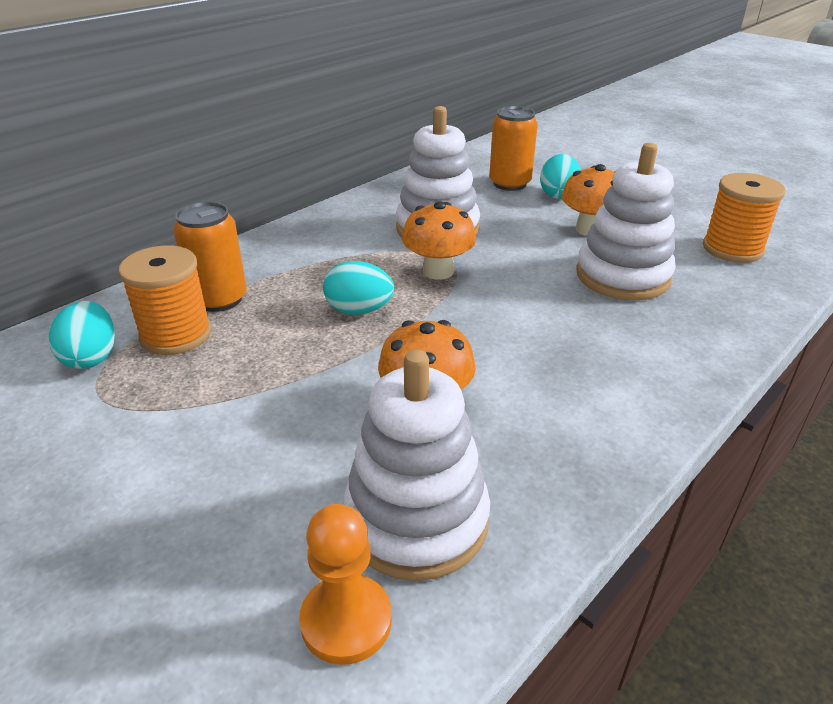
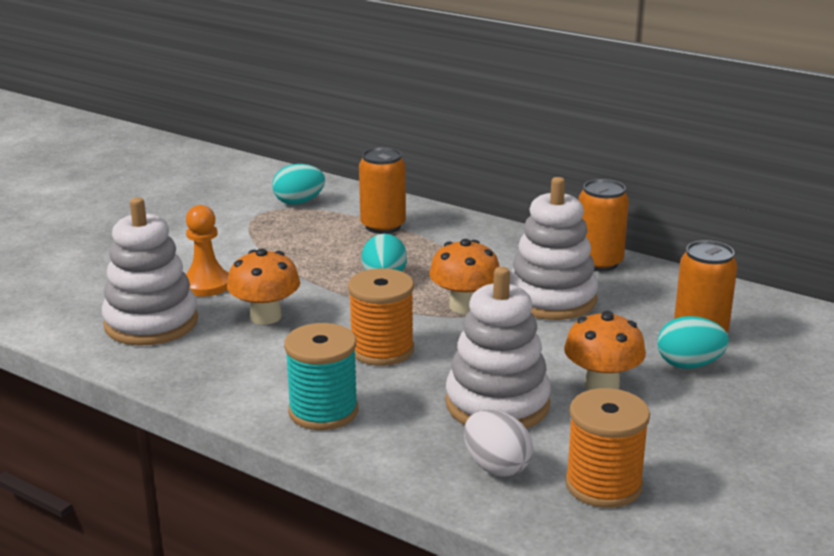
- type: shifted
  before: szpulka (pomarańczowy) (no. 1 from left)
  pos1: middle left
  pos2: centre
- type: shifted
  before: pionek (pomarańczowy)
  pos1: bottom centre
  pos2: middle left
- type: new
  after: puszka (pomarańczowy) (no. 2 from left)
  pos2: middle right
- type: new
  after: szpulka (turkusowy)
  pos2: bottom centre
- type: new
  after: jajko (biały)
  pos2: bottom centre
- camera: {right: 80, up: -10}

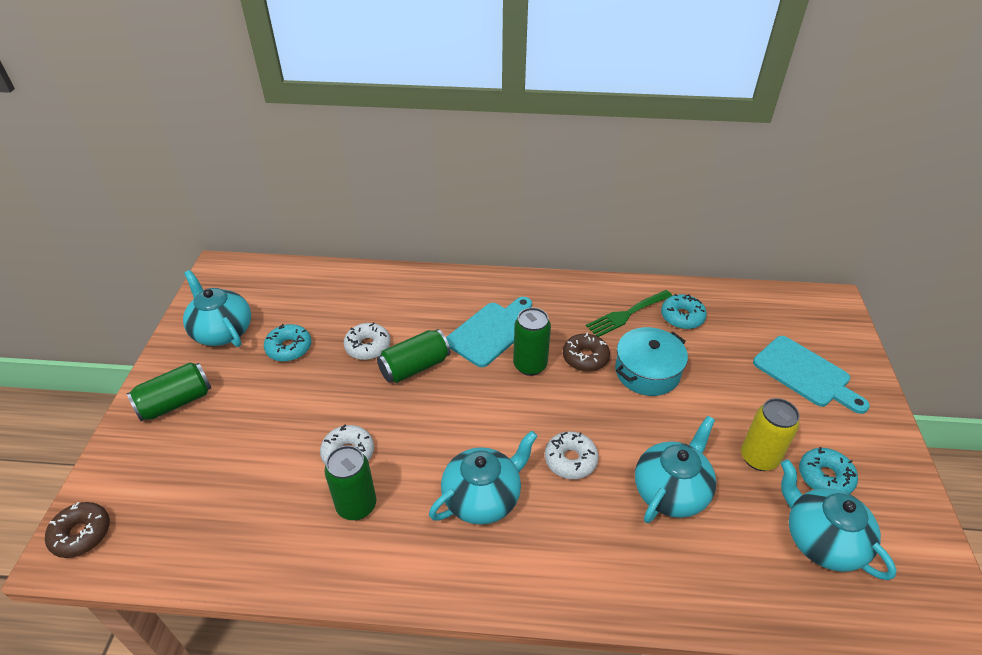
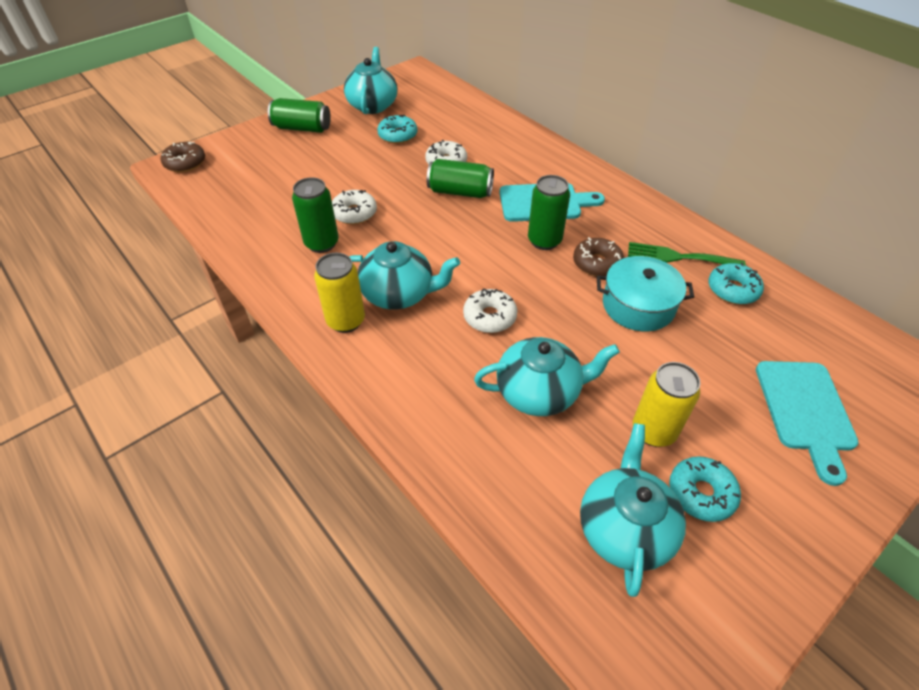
- type: new
  after: puszka (żółty) (no. 1 from left)
  pos2: centre
- camera: {right: 45, up: 5}

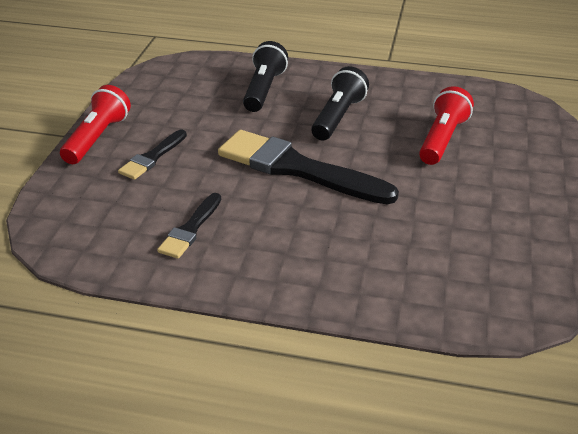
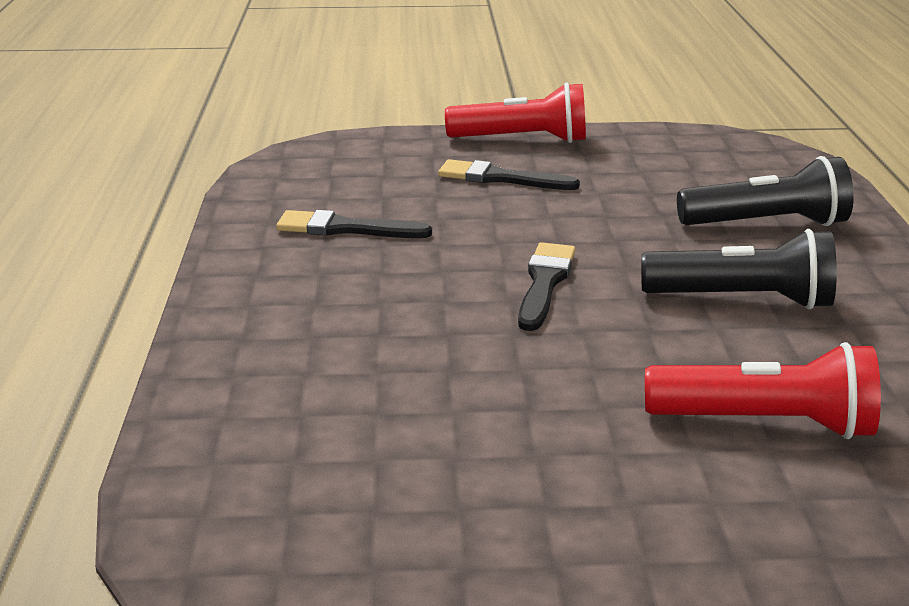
- type: scaled
  before: pędzel (czarny) (no. 3 from left)
  pos1: centre
  pos2: centre
  scale: 0.5
- camera: {right: 75, up: -10}

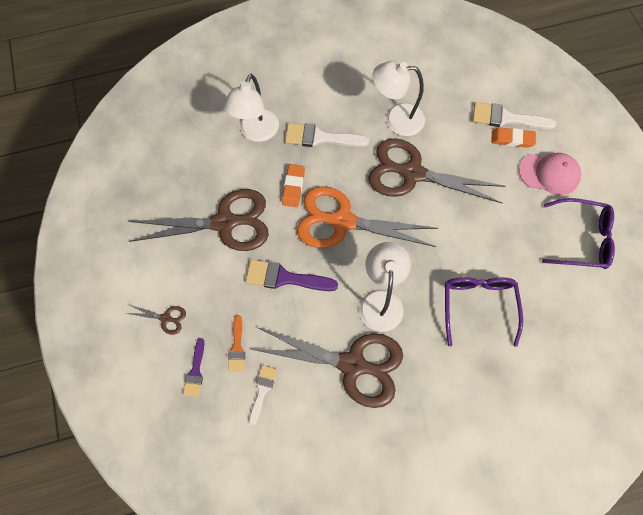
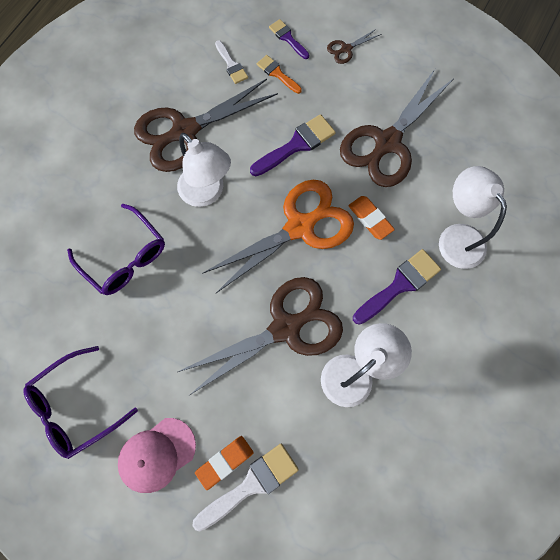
- type: repainted
  before: pędzel (biały) (no. 2 from left)
  after: pędzel (fioletowy) (no. 3 from left)
  pos1: top centre
  pos2: middle right
- camera: {right: 135, up: 5}

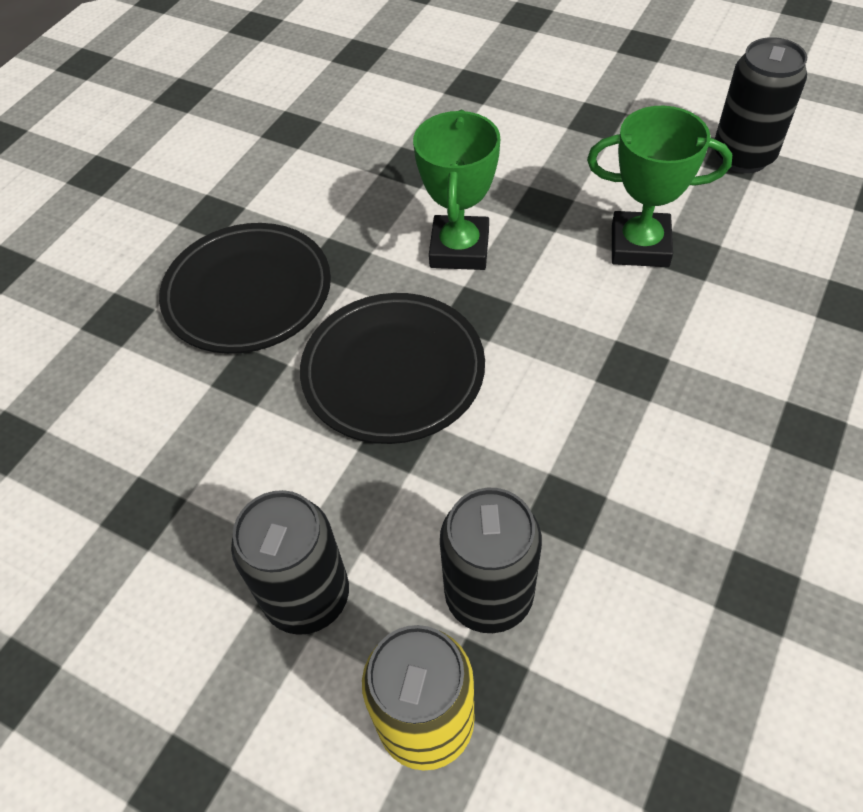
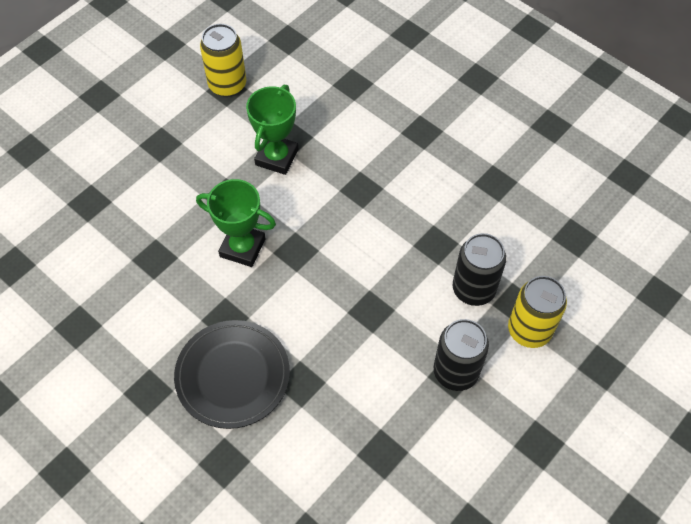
- type: repainted
  before: puszka (czarny) (no. 3 from left)
  after: puszka (żółty) (no. 1 from left)
  pos1: top right
  pos2: top left
- type: gone
  before: talerz (czarny) (no. 2 from left)
  pos1: centre
- camera: {right: -80, up: 5}

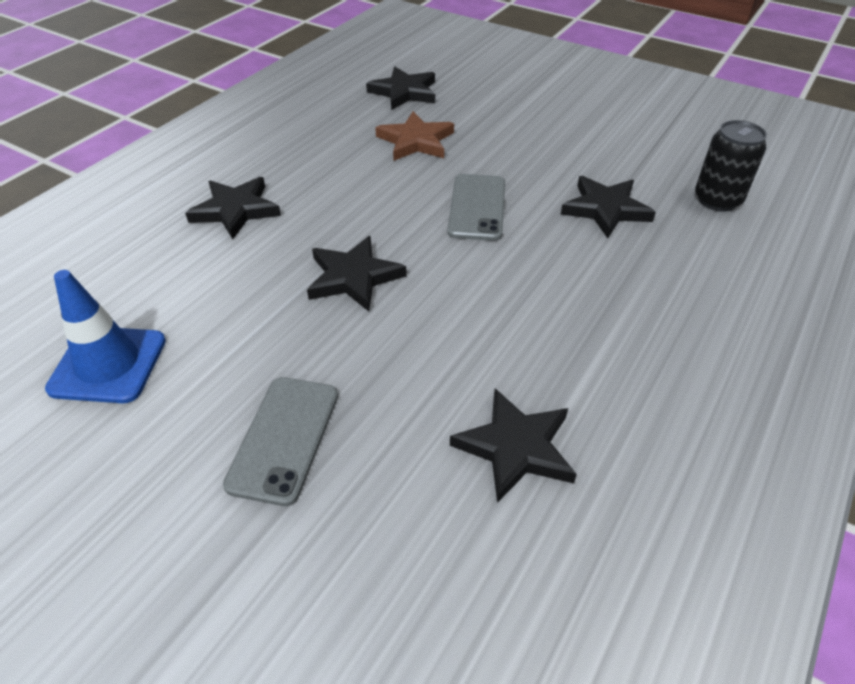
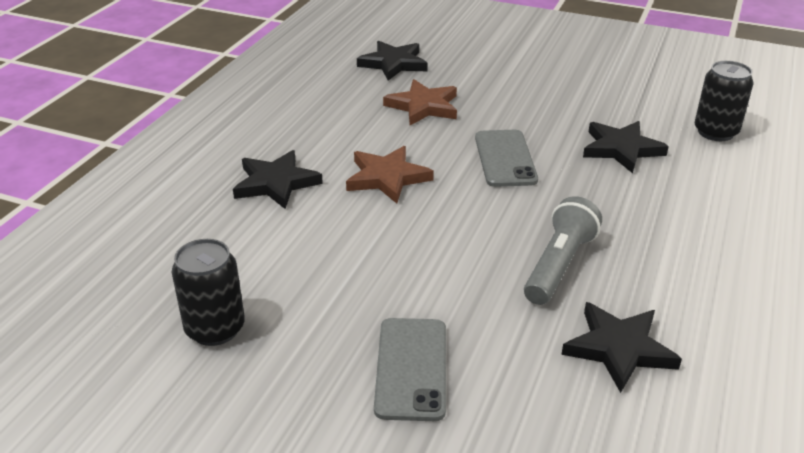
- type: gone
  before: gwiazda (czarny) (no. 2 from left)
  pos1: centre
- type: swapped
  before: pachołek (niebieski)
  after: puszka (czarny) (no. 1 from left)
  pos1: middle left
  pos2: middle left
- type: new
  after: gwiazda (brązowy) (no. 1 from left)
  pos2: centre
- type: new
  after: latarka (szary)
  pos2: middle right
- camera: {right: -10, up: -10}

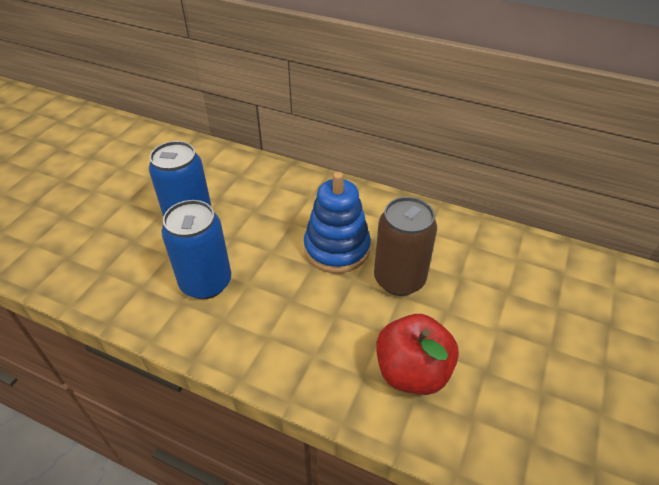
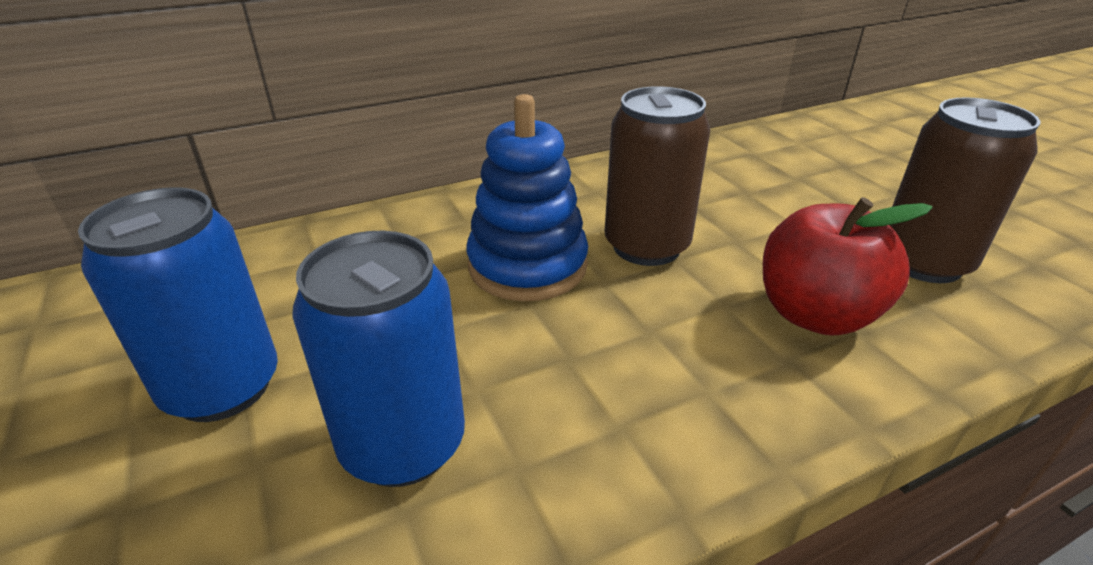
- type: new
  after: puszka (brązowy) (no. 2 from left)
  pos2: middle right
- camera: {right: -50, up: -10}

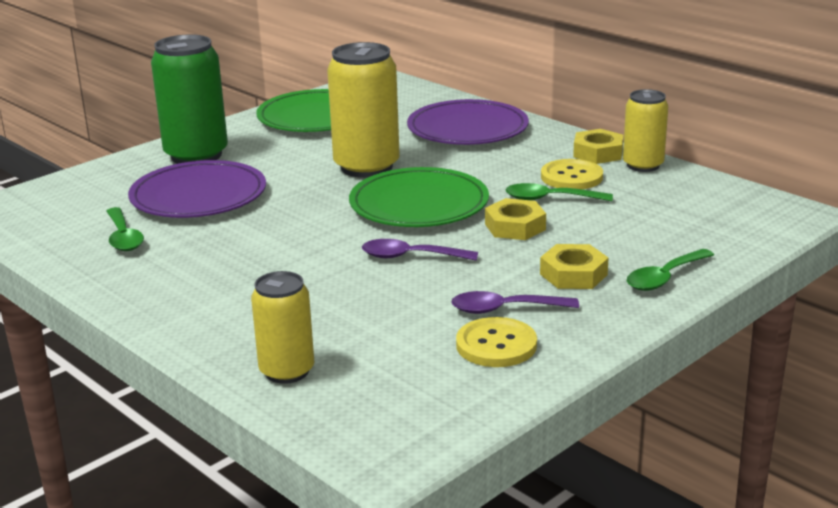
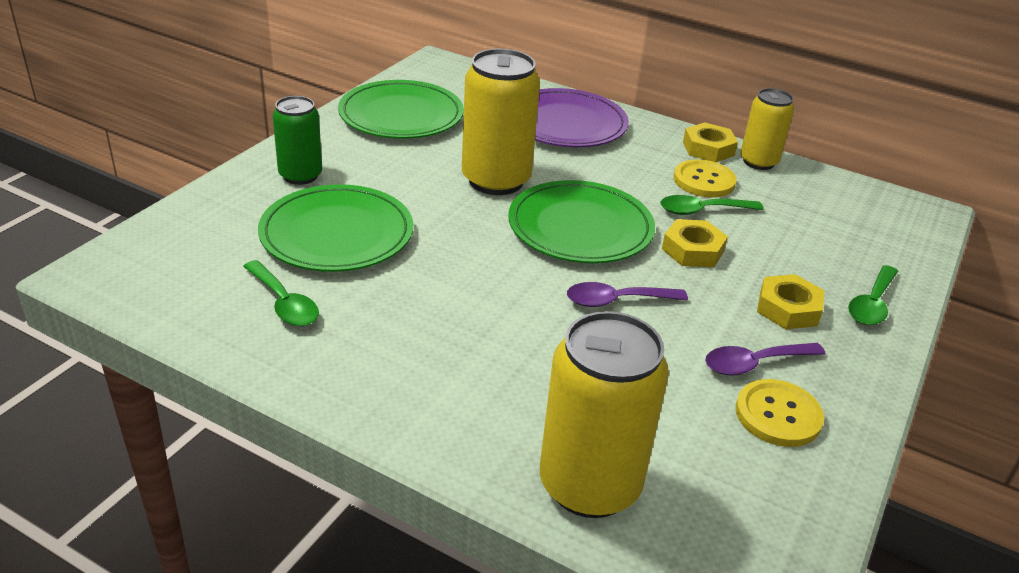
- type: scaled
  before: puszka (zielony)
  pos1: top left
  pos2: top left
  scale: 0.61
- type: repainted
  before: talerz (fioletowy) (no. 1 from left)
  after: talerz (zielony) (no. 1 from left)
  pos1: middle left
  pos2: middle left
- type: scaled
  before: puszka (żółty) (no. 1 from left in the first image)
  pos1: centre
  pos2: bottom centre
  scale: 1.65
- camera: {right: -20, up: 10}

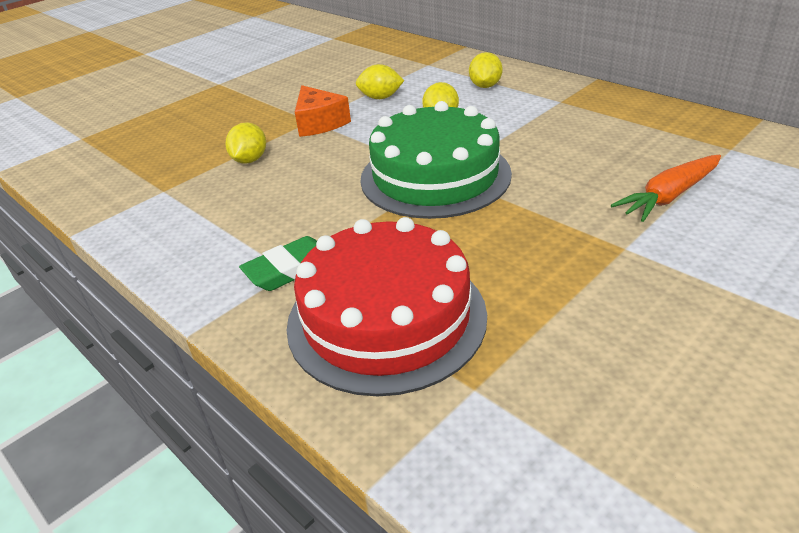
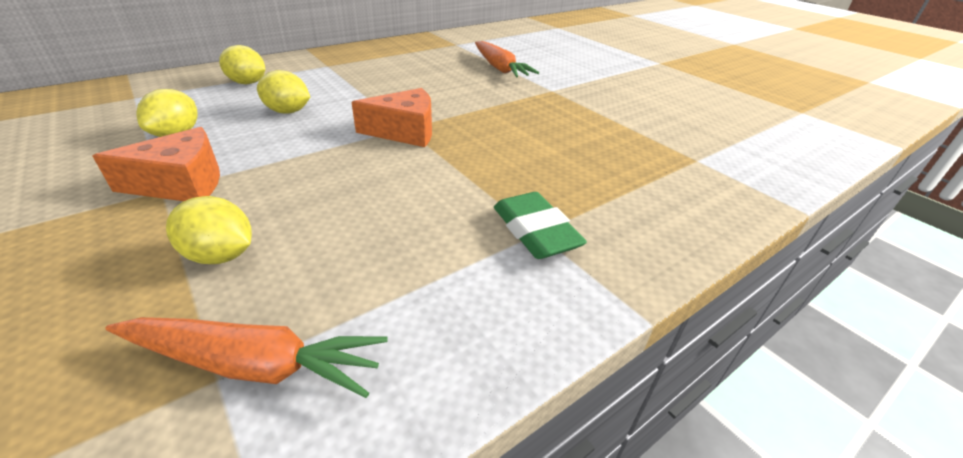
- type: swapped
  before: tort (zielony)
  after: ser (pomarańczowy) (no. 2 from left)
  pos1: top centre
  pos2: top centre
- type: gone
  before: tort (czerwony)
  pos1: centre
- type: new
  after: marchewka (pomarańczowy) (no. 1 from left)
  pos2: bottom left
- camera: {right: -85, up: 0}

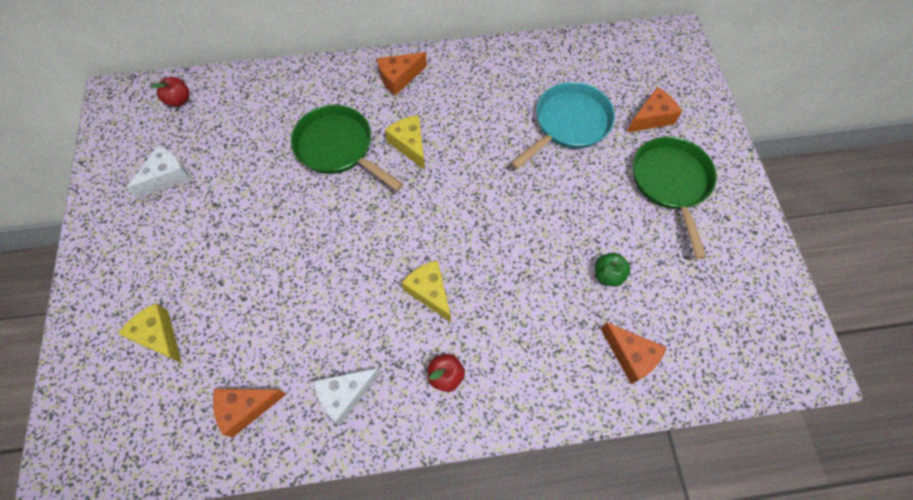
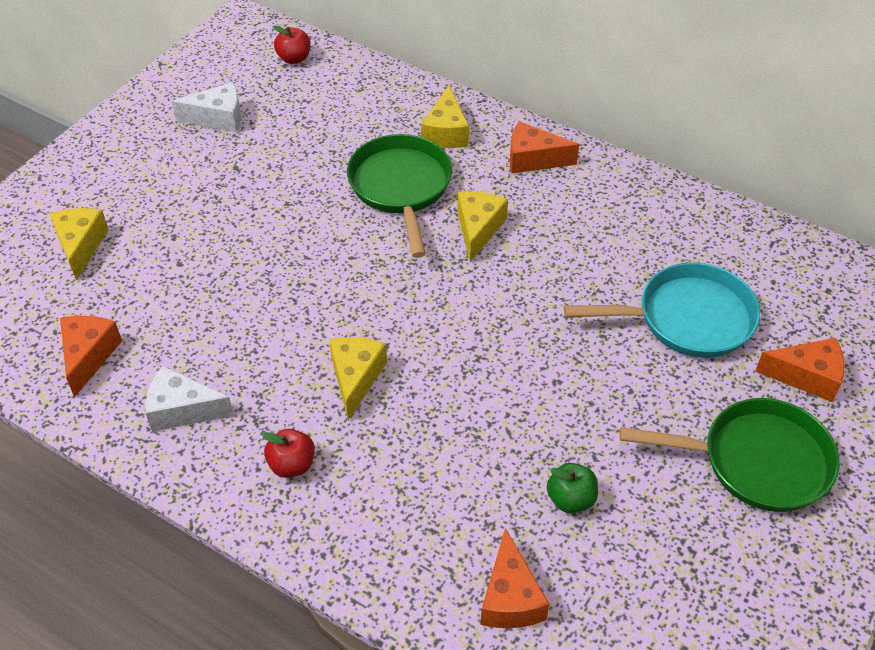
- type: rotated
  before: patelnia (zielony) (no. 2 from left)
  pos1: middle right
  pos2: bottom right
  turn: 60
- type: rotated
  before: ser (pomarańczowy) (no. 1 from left)
  pos1: bottom left
  pos2: middle left
  turn: 75
- type: new
  after: ser (żółty) (no. 3 from left)
  pos2: top centre
- camera: {right: 40, up: -15}

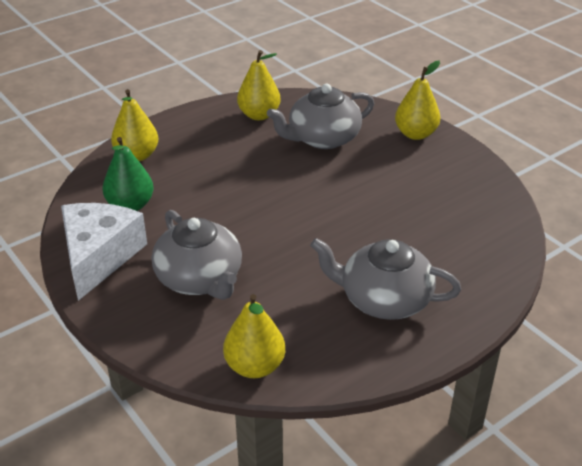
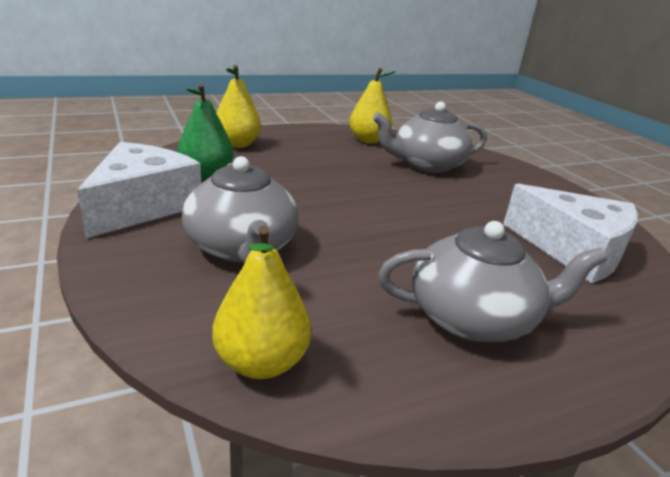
- type: gone
  before: gruszka (żółty) (no. 4 from left)
  pos1: top right
- type: rotated
  before: imbryk (szary) (no. 3 from left)
  pos1: centre
  pos2: middle right
  turn: 150
- type: new
  after: ser (biały) (no. 2 from left)
  pos2: middle right
- camera: {right: 10, up: -10}

